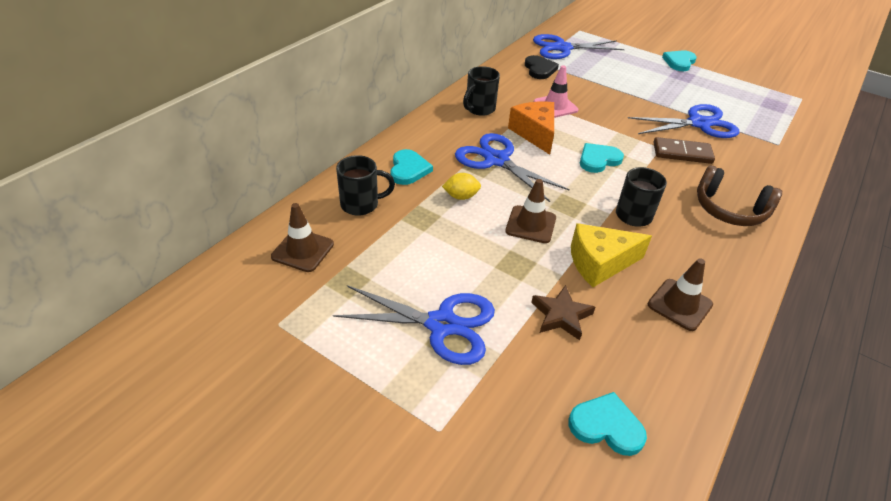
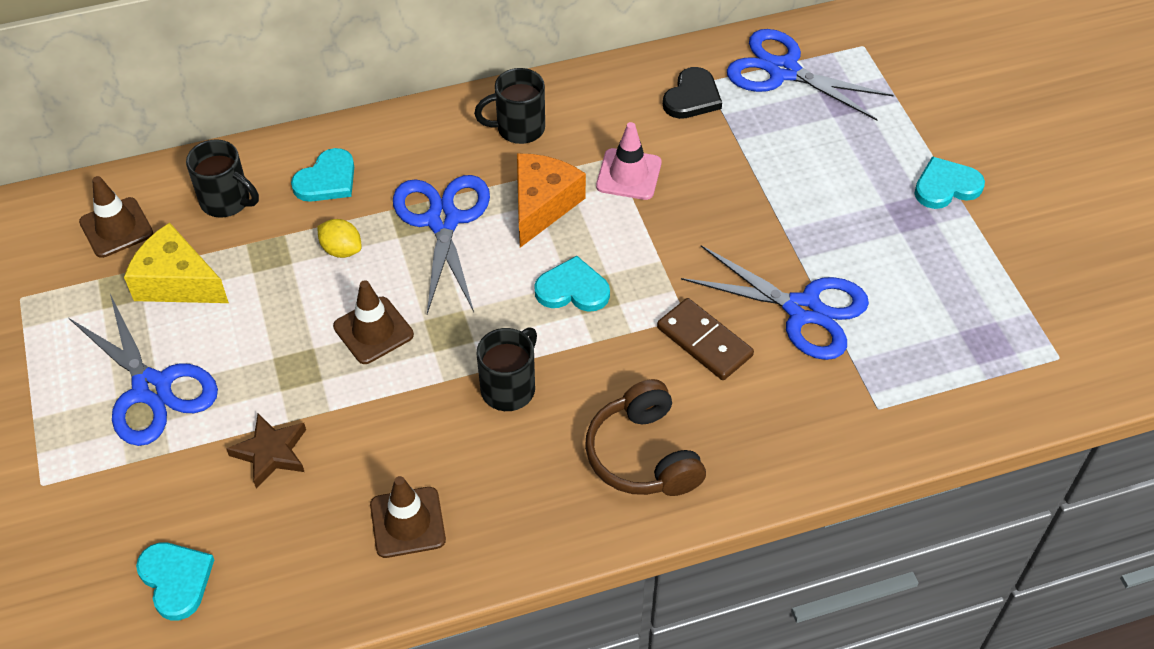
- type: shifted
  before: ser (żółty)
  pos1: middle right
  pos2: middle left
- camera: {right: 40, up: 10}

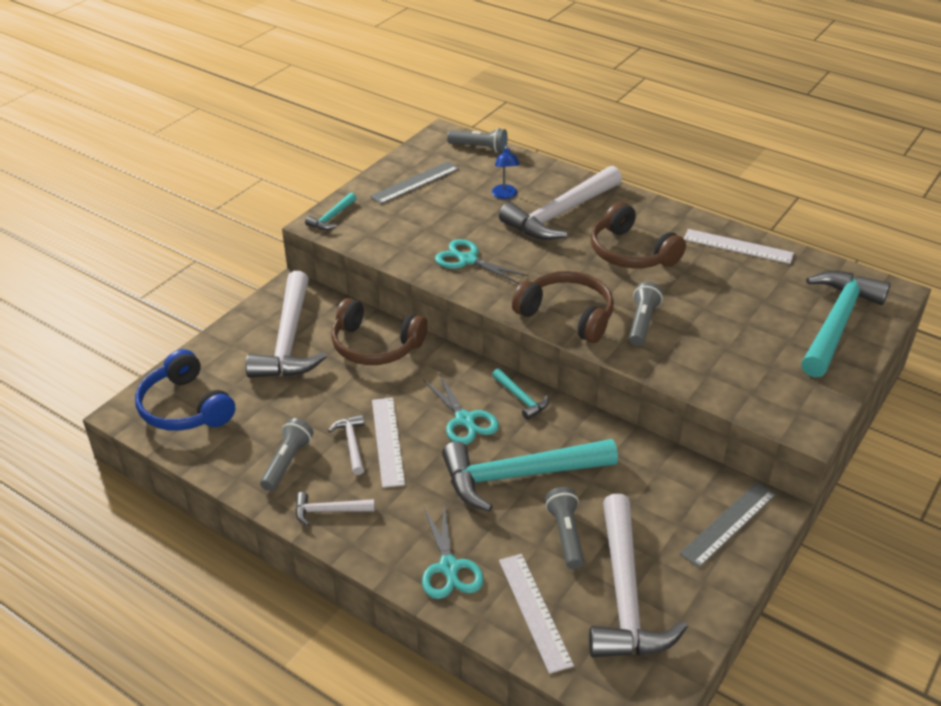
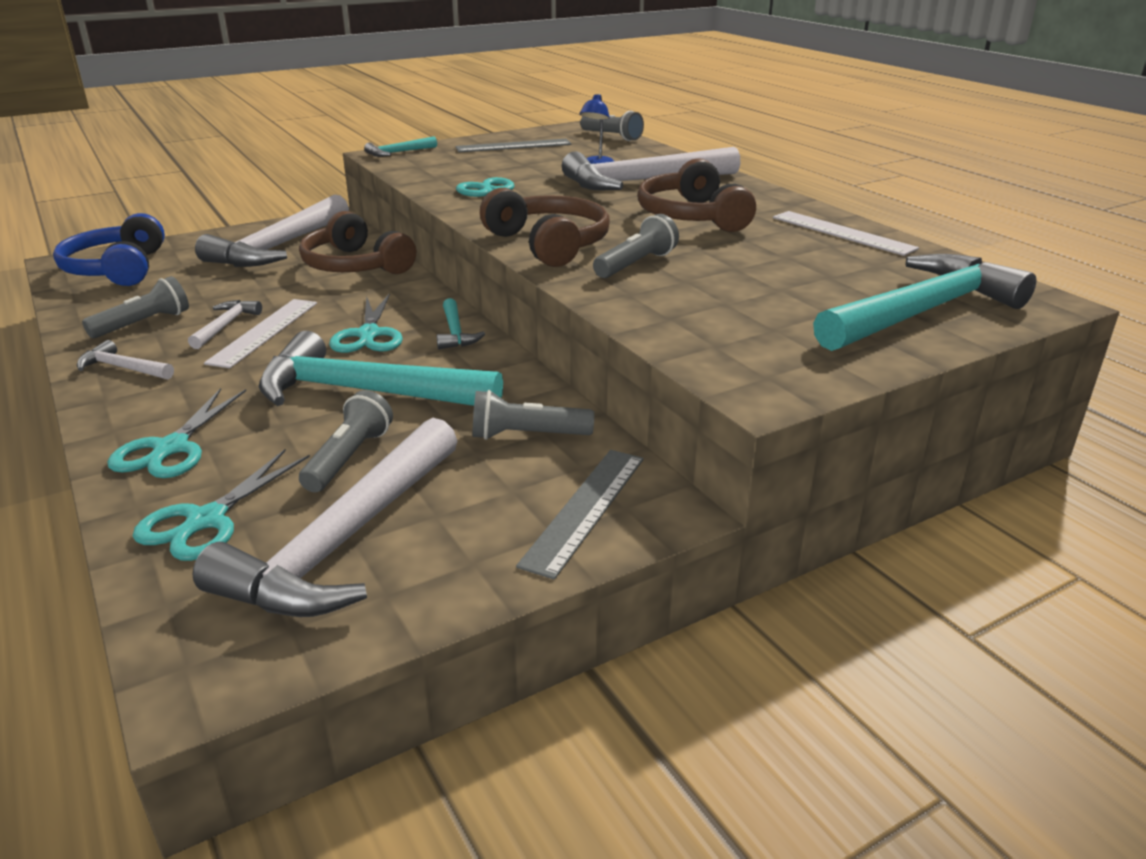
- type: rotated
  before: linijka (szary) (no. 2 from left)
  pos1: bottom right
  pos2: centre
  turn: -45
- type: swapped
  before: linijka (biały) (no. 2 from left)
  after: nożyczki (turkusowy) (no. 2 from left)
  pos1: bottom centre
  pos2: middle left
- type: new
  after: latarka (szary) (no. 3 from left)
  pos2: centre
- camera: {right: 25, up: -10}

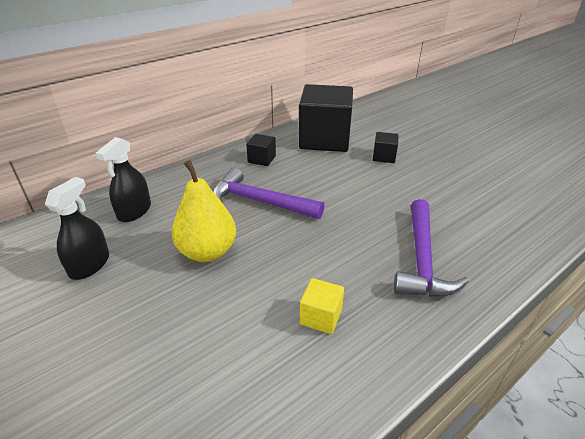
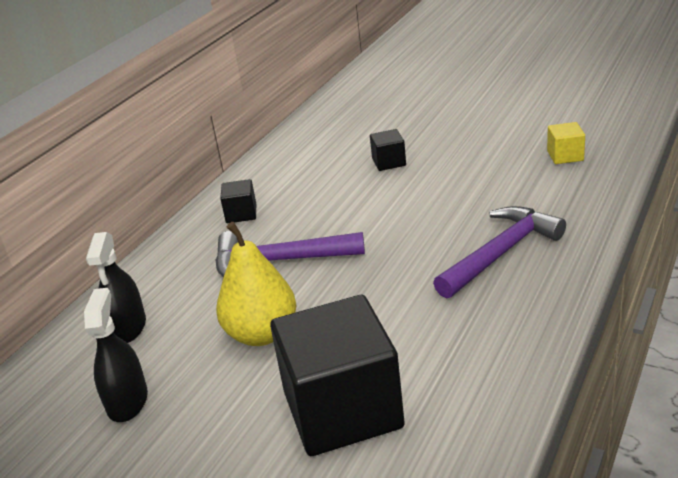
- type: shifted
  before: sześcian (czarny) (no. 2 from left)
  pos1: top centre
  pos2: bottom centre
- type: rotated
  before: młotek (fioletowy) (no. 2 from left)
  pos1: middle right
  pos2: middle right
  turn: -120
- type: shifted
  before: sześcian (żółty)
  pos1: bottom centre
  pos2: top right
- camera: {right: -20, up: -5}

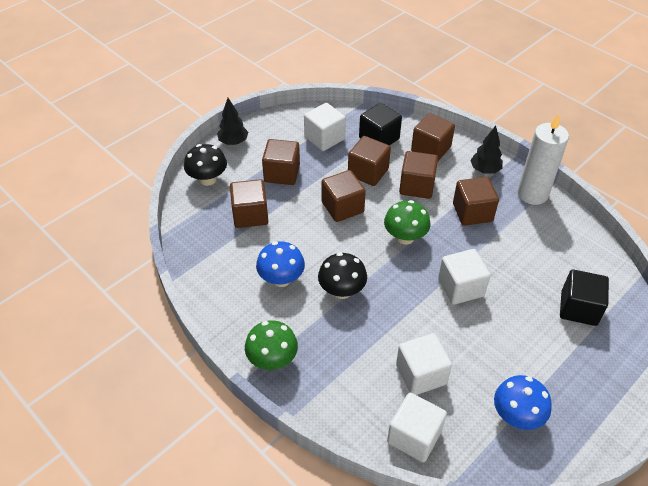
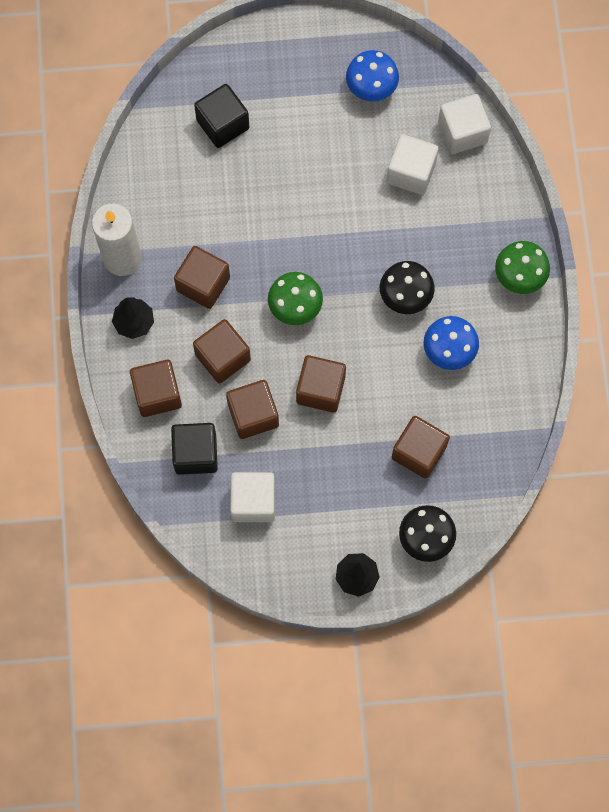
- type: gone
  before: sześcian (brązowy) (no. 2 from left)
  pos1: centre
- type: gone
  before: sześcian (biały) (no. 4 from left)
  pos1: middle right
- camera: {right: -140, up: 25}

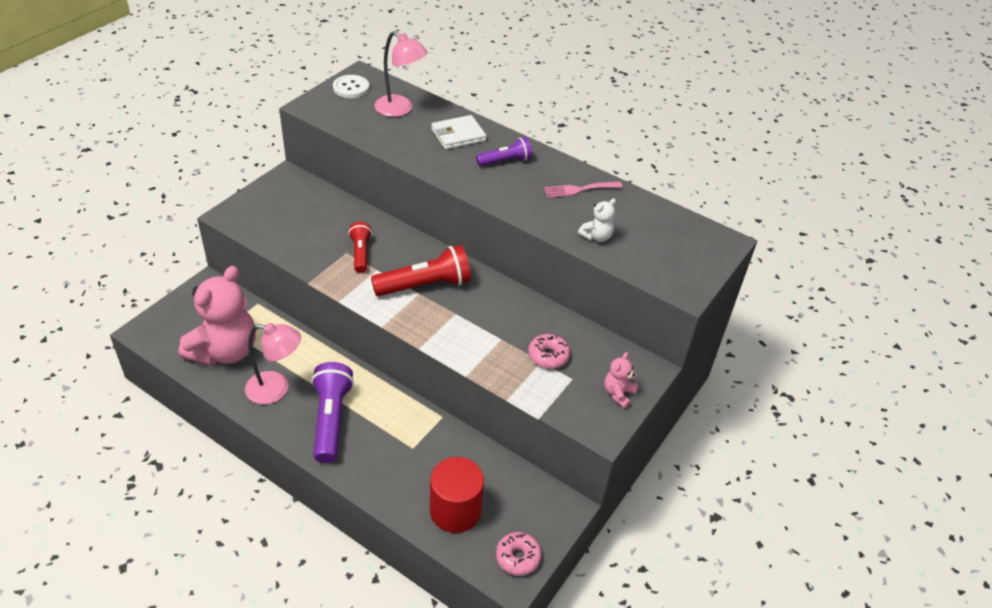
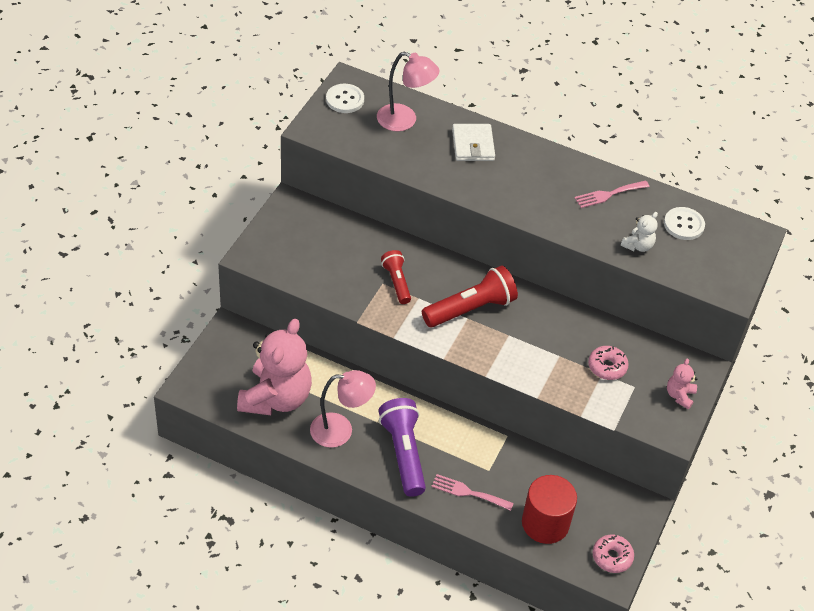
- type: rotated
  before: portfel (biały)
  pos1: top centre
  pos2: top centre
  turn: -60
- type: gone
  before: latarka (fioletowy) (no. 2 from left)
  pos1: top centre
- type: new
  after: guzik (biały) (no. 2 from left)
  pos2: middle right
- type: new
  after: widelec (różowy) (no. 1 from left)
  pos2: bottom centre
- camera: {right: -10, up: 5}

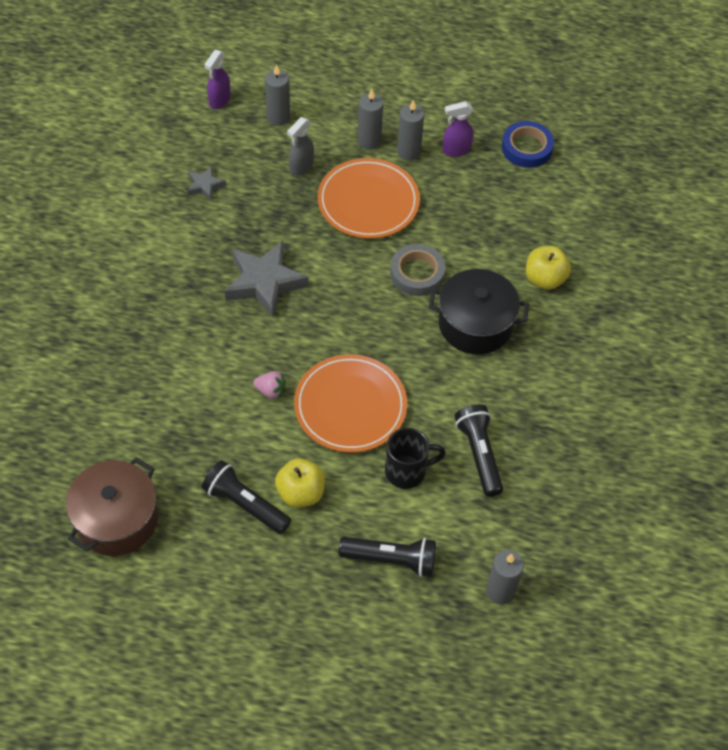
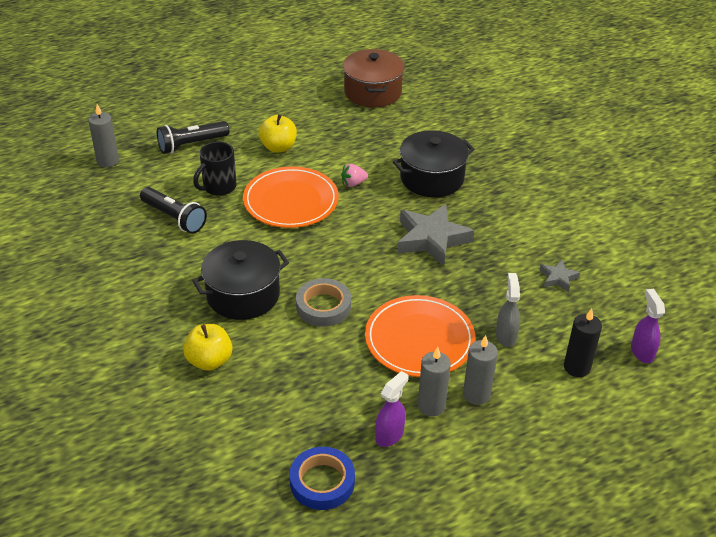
- type: repainted
  before: świeca (szary) (no. 1 from left)
  after: świeca (czarny)
  pos1: top centre
  pos2: middle right
- type: gone
  before: latarka (czarny) (no. 1 from left)
  pos1: centre
- type: new
  after: garnek (czarny) (no. 2 from left)
  pos2: top centre
- camera: {right: 145, up: -15}

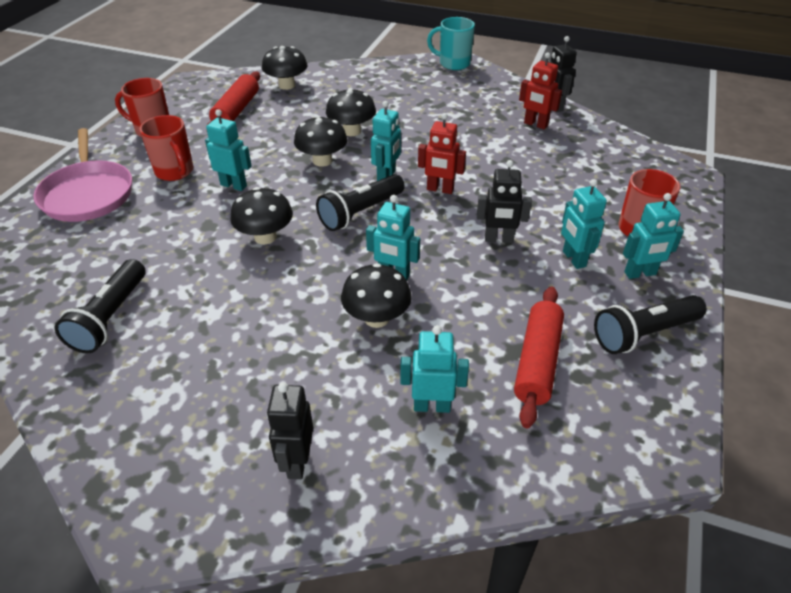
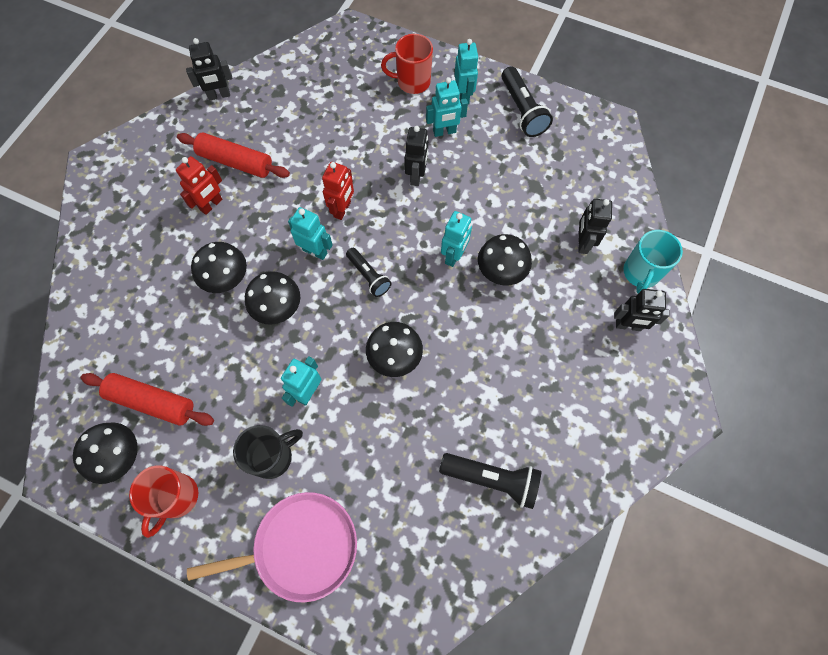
- type: shifted
  before: kubek (turkusowy)
  pos1: top centre
  pos2: middle right
- type: shifted
  before: grzyb (czarny) (no. 2 from left in the first image)
  after: grzyb (czarny) (no. 1 from left)
  pos1: top centre
  pos2: bottom left
- type: shifted
  before: robot (czerwony) (no. 2 from left in the first image)
  after: robot (czerwony) (no. 1 from left)
  pos1: top right
  pos2: top left
- type: repainted
  before: kubek (czerwony) (no. 2 from left)
  after: kubek (czarny)
  pos1: top left
  pos2: bottom left
- type: scaled
  before: latarka (czarny) (no. 2 from left in the first image)
  pos1: centre
  pos2: centre
  scale: 0.66
- type: shifted
  before: wałek do ciasta (czerwony) (no. 2 from left)
  pos1: middle right
  pos2: top left
- type: repainted
  before: robot (turkusowy) (no. 4 from left)
  after: robot (czarny) (no. 3 from left)
  pos1: centre
  pos2: middle right
- camera: {right: -85, up: 25}

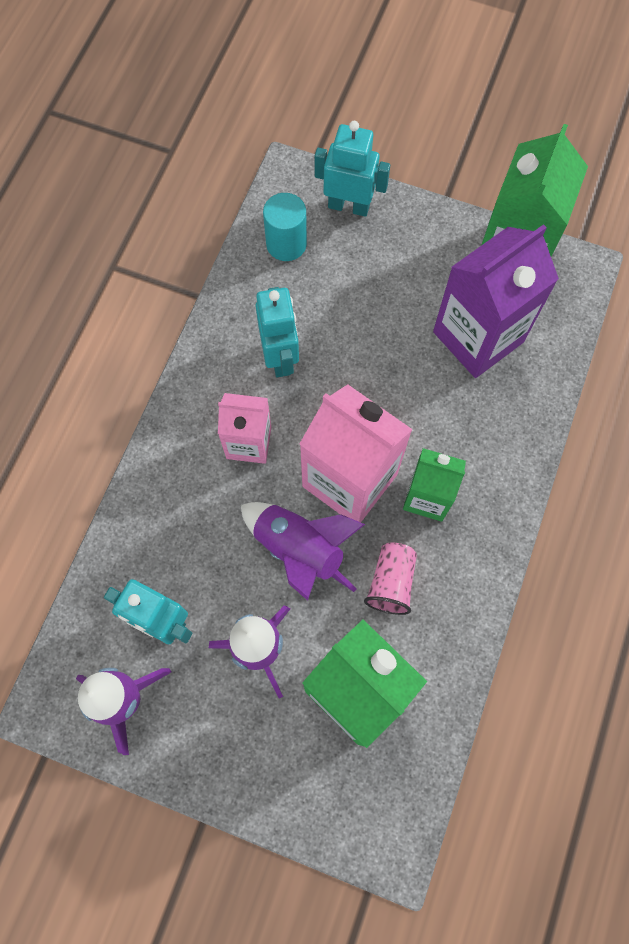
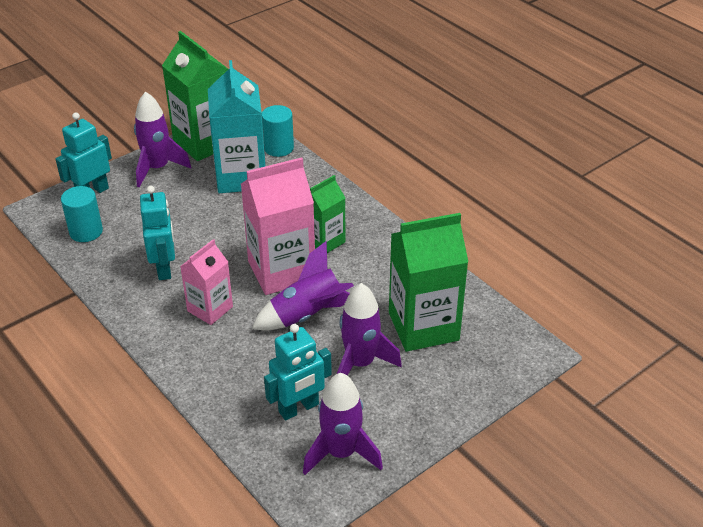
- type: repainted
  before: karton mleka (fioletowy)
  after: karton mleka (turkusowy)
  pos1: top right
  pos2: top centre
- type: rotated
  before: robot (turkusowy) (no. 2 from left)
  pos1: centre
  pos2: middle left
  turn: 60
- type: gone
  before: szklanka (różowy)
  pos1: centre
- type: new
  after: rakieta (fioletowy) (no. 1 from left)
  pos2: top left
- type: new
  after: walec (turkusowy) (no. 2 from left)
  pos2: top centre
- camera: {right: -60, up: -30}

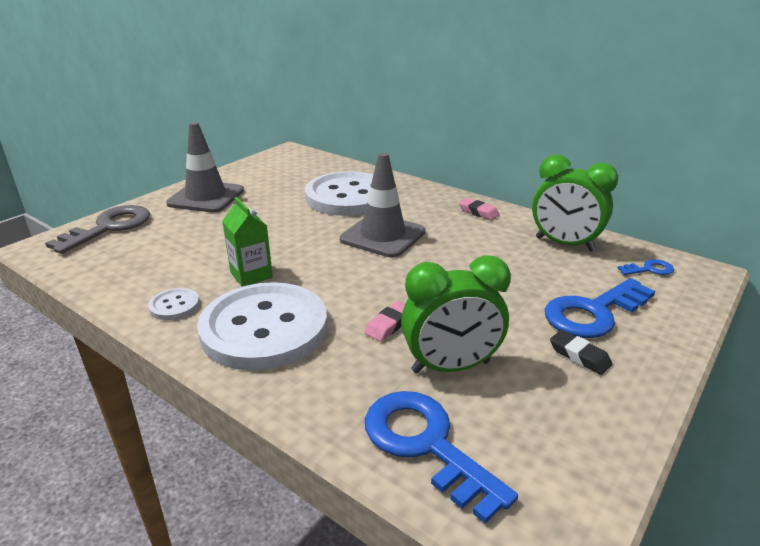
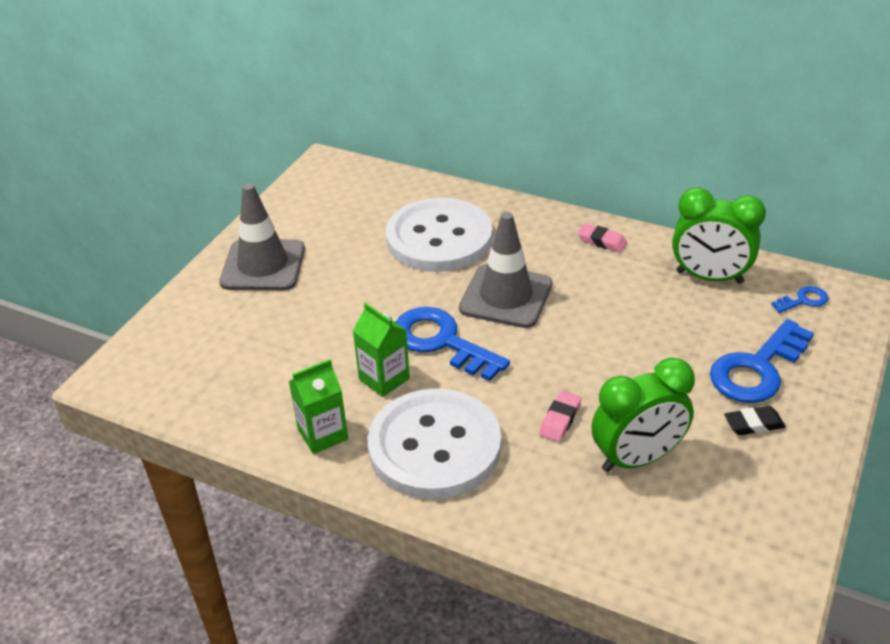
- type: gone
  before: klucz (szary)
  pos1: middle left
- type: swapped
  before: guzik (biały) (no. 1 from left)
  after: karton mleka (zielony) (no. 1 from left)
  pos1: middle left
  pos2: centre
- type: rotated
  before: gumka do mazania (czarny)
  pos1: middle right
  pos2: middle right
  turn: -45
- type: shifted
  before: klucz (niebieski) (no. 1 from left)
  pos1: bottom centre
  pos2: centre
- camera: {right: -10, up: 10}

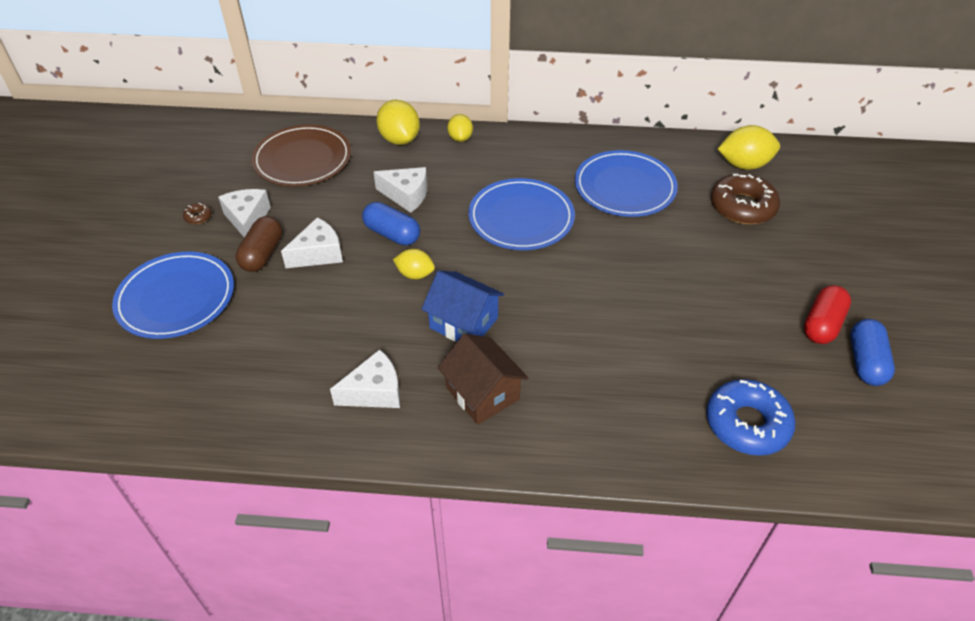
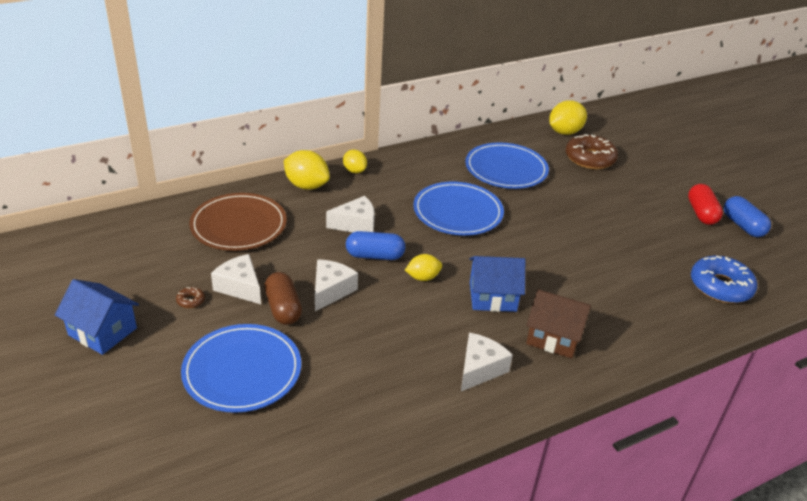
- type: new
  after: domek (niebieski) (no. 1 from left)
  pos2: middle left
- camera: {right: -35, up: -10}

